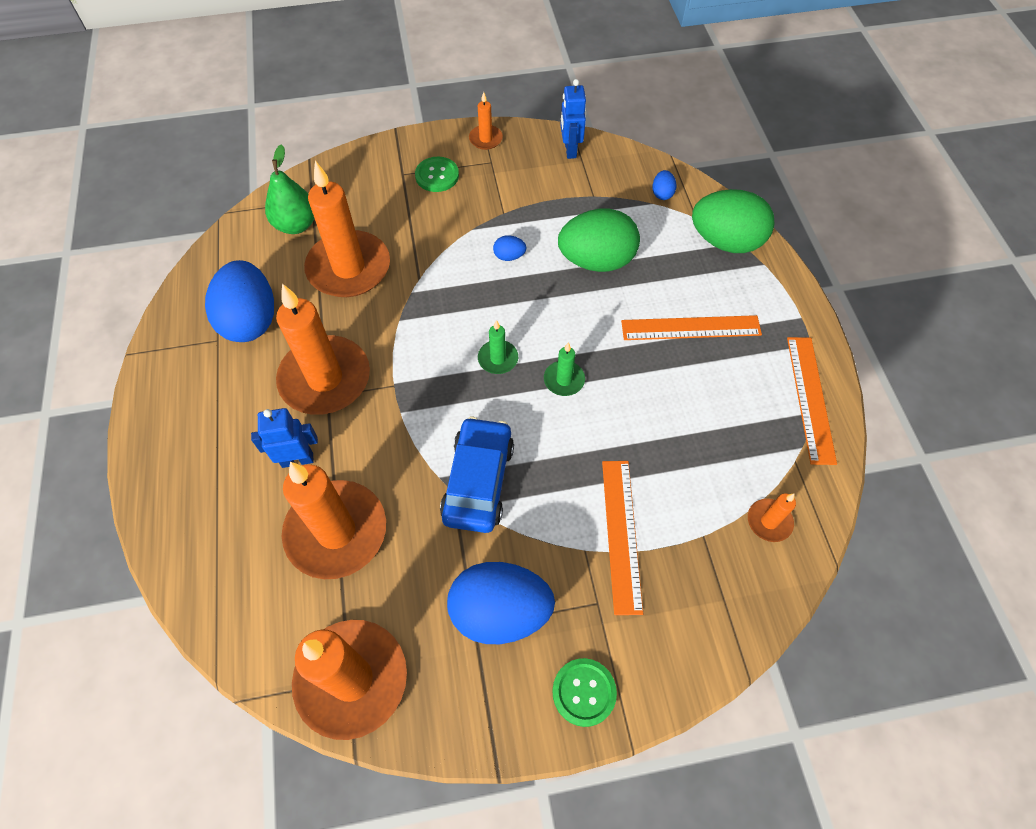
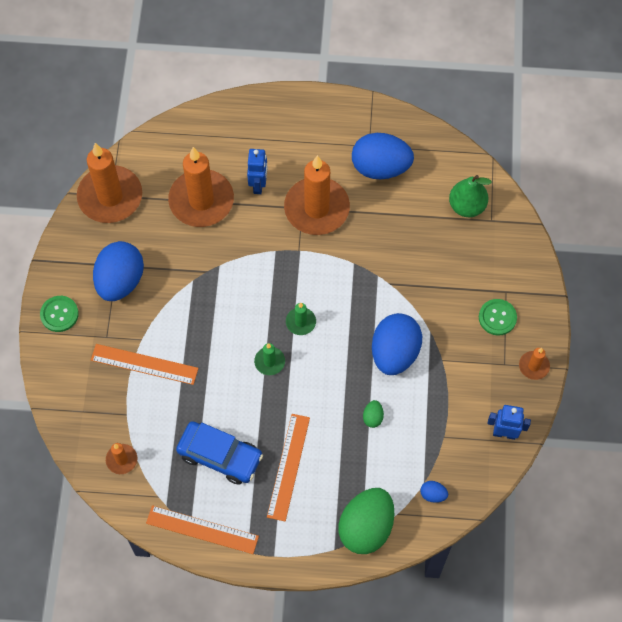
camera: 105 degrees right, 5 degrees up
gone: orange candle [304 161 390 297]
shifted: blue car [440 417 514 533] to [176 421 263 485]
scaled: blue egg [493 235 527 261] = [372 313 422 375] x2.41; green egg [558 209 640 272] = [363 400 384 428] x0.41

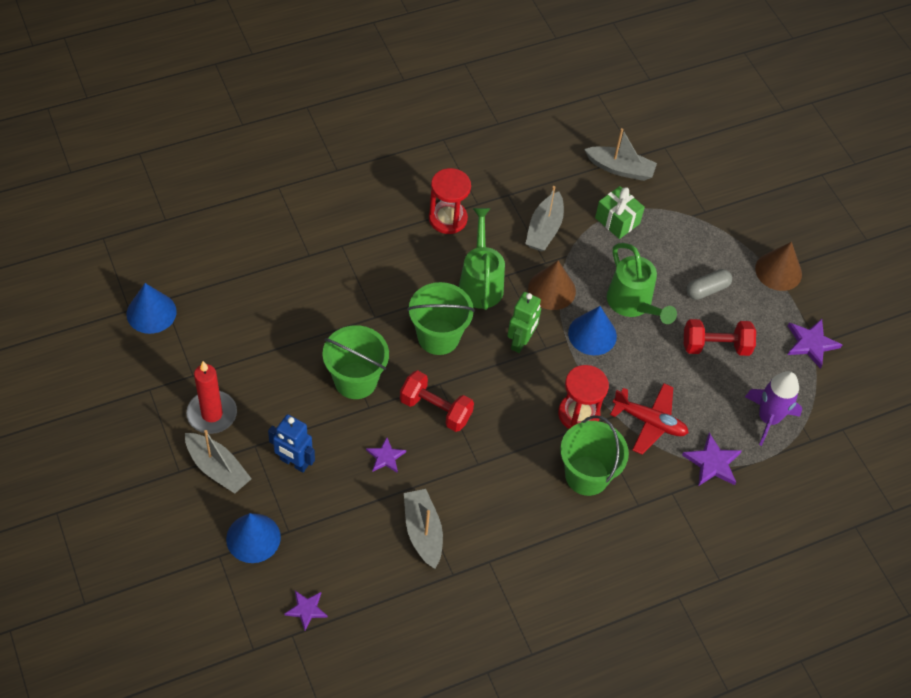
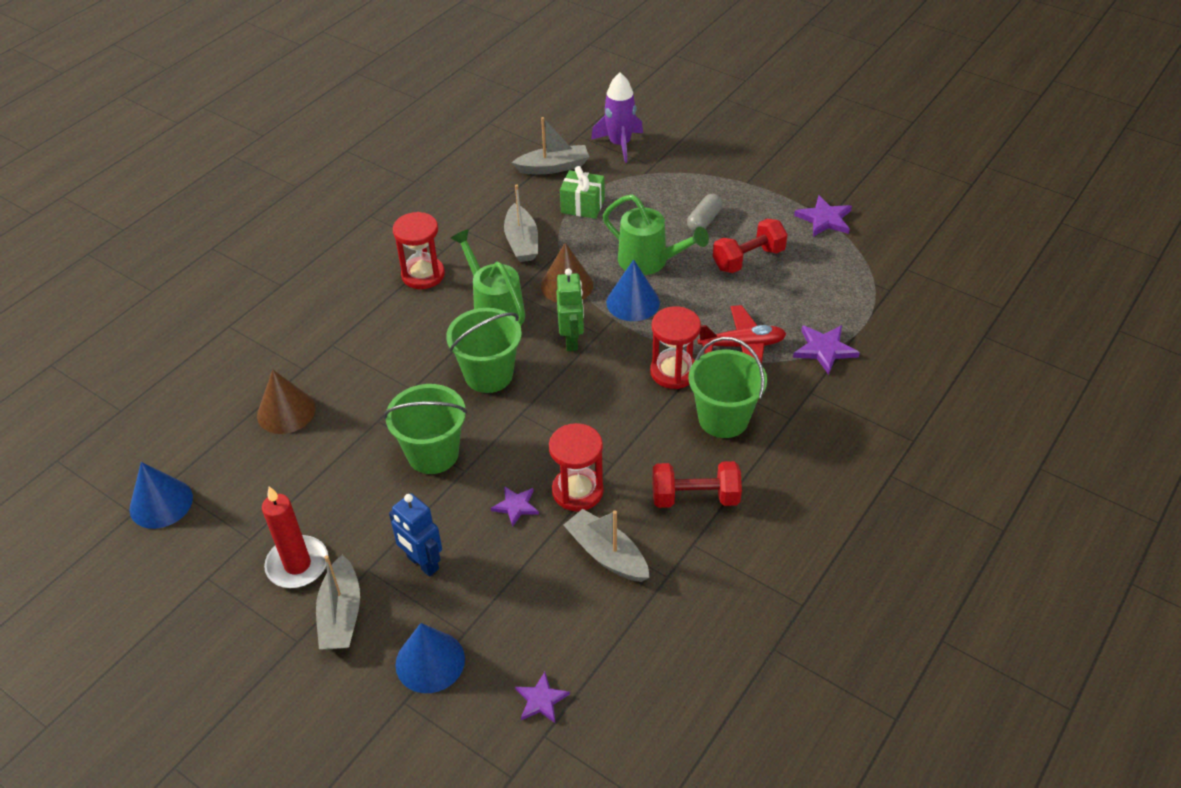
camera: 25 degrees left, 10 degrees down
new: red hourglass [549 423 604 511]
shifted: red dumbbell [400 370 474 432] to [652 461 742 508]; purple rocket [745 371 802 446] to [591 73 643 163]; brown cone [755 242 802 291] to [257 369 316 434]
rotated: grey boat [185 430 252 493] = [316 555 360 649] 75 degrees clockwise; blue robot [268 414 315 473] = [389 493 442 576] 45 degrees clockwise

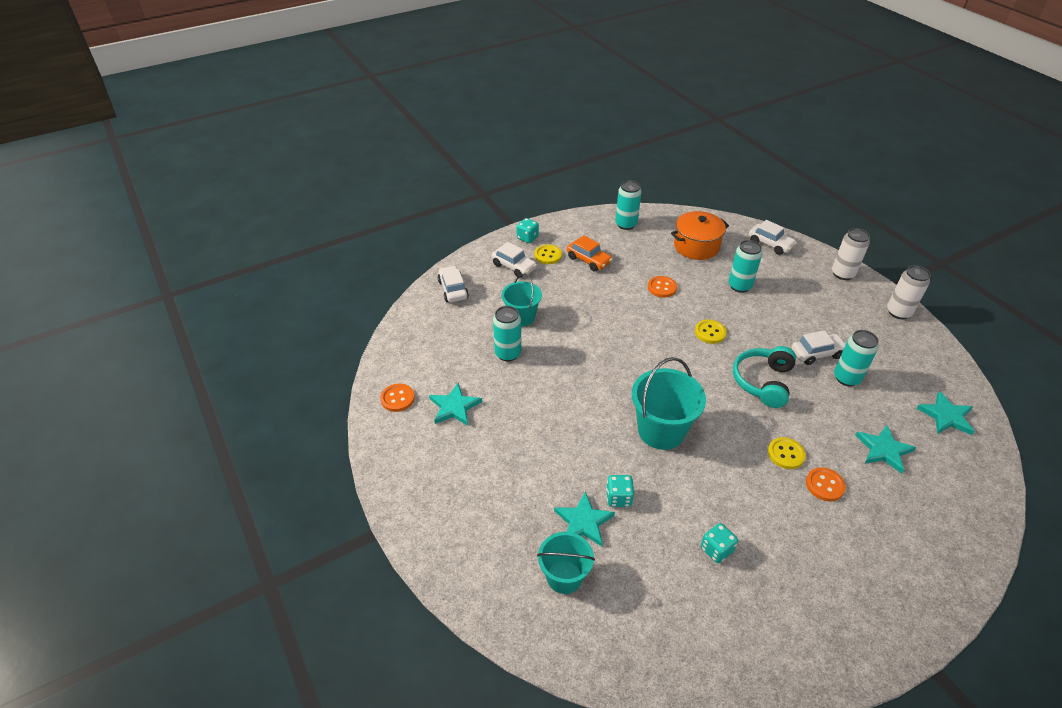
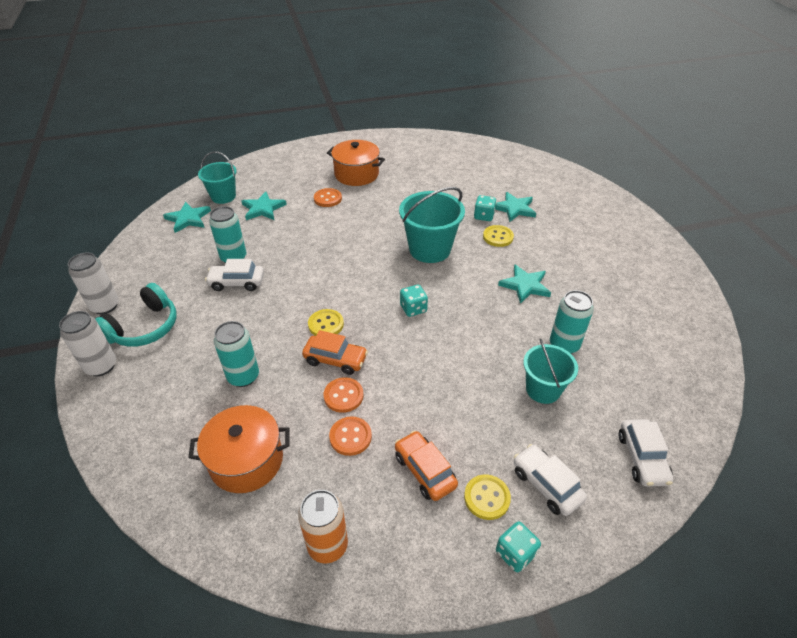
camera: 165 degrees left, 0 degrees up
gone: white car [749 220 797 255]
new: orange car [302 330 368 375]; orange pot [327 140 385 186]
shifted: orange button [380 384 415 412] to [329 416 372 456]; turquoise star [429 383 482 426] to [498 264 551 304]; turquoise bucket [537 532 595 594] to [198 151 237 204]; turquoise dice [701 523 738 563] to [400 285 428 317]; turquoise headphones [733 346 796 408] to [95 283 177 347]; yellow button [768 437 806 469] to [483 225 514 247]
repainted: turquoise can [615 180 642 230] to orange can [298 490 348 564]

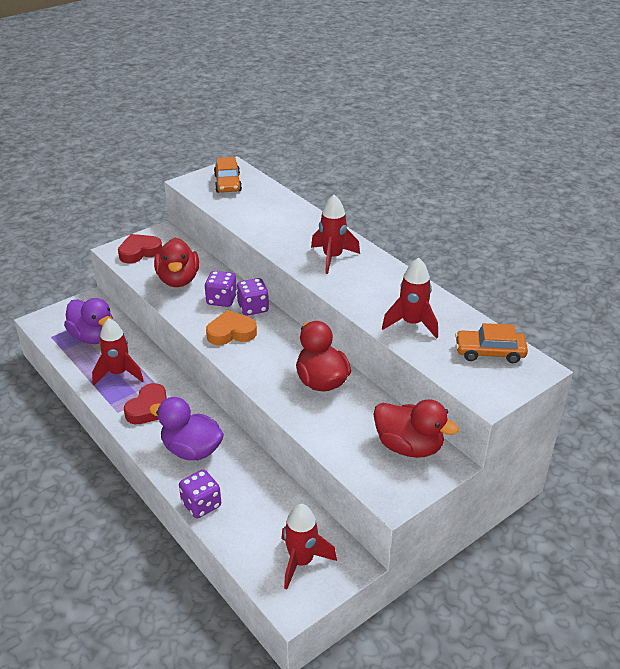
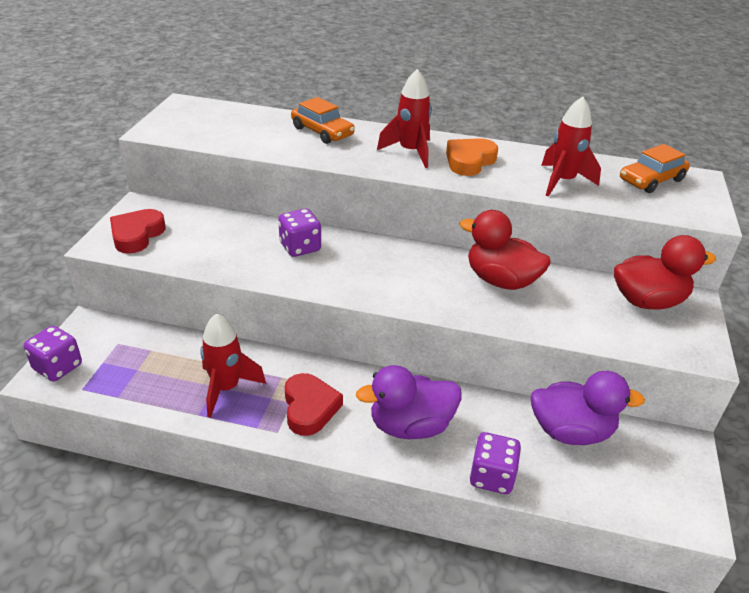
camera: 40 degrees left, 0 degrees up
gone: red duck [154 238 199 287]; red rocket [281 504 337 590]
shifted: purple duck [64 298 113 344] to [531 371 645 445]; orange heart [206 310 257 345] to [446 138 498 176]; orange car [214 157 242 193] to [291 97 355 144]; purple dice [236 278 269 316] to [24 326 82 382]

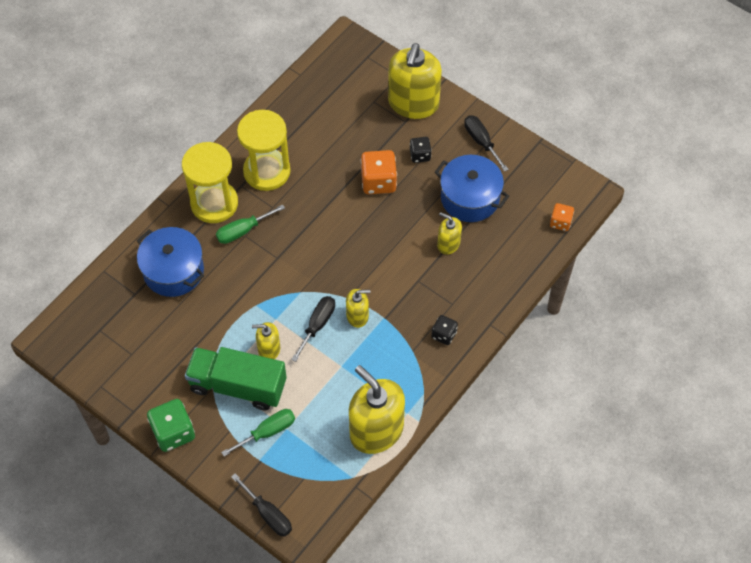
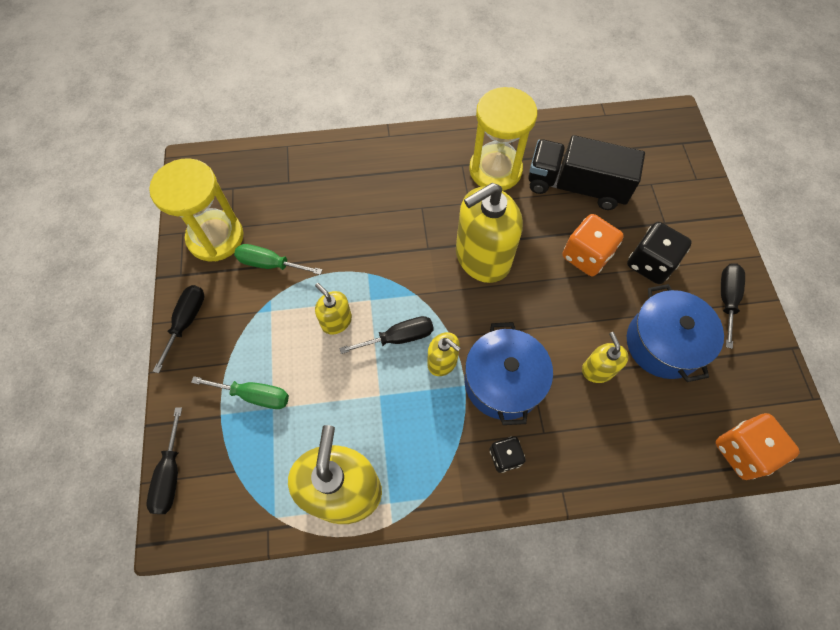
camera: 45 degrees right, 5 degrees up
gone: green truck [185 347 287 410]
new: black truck [528 135 645 210]
shifted: blue pot [137 227 204 297] to [465 322 553 425]; yellow hourglass [182 142 238 223] to [149 158 244 261]; green screwdriver [216 205 285 244] to [234 244 323 275]; yellow soap dispenser [388 43 442 119] to [456 183 523 283]
swapped: green dice [147 399 195 452] to black screwdriver [153 285 205 373]
scaled: black dice [410 137 432 163] = [627 222 692 284] x1.70; orange dice [550 203 574 231] = [715 413 800 480] x1.70

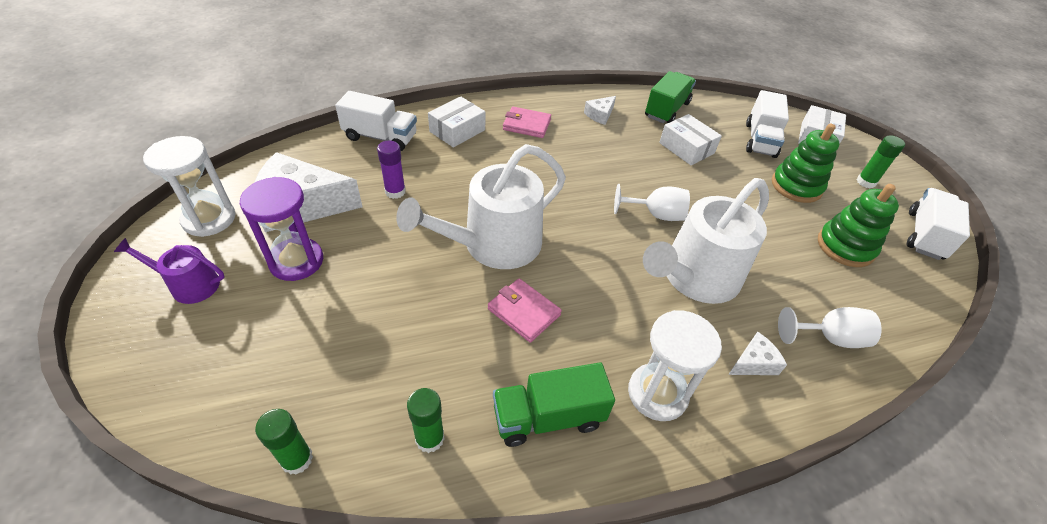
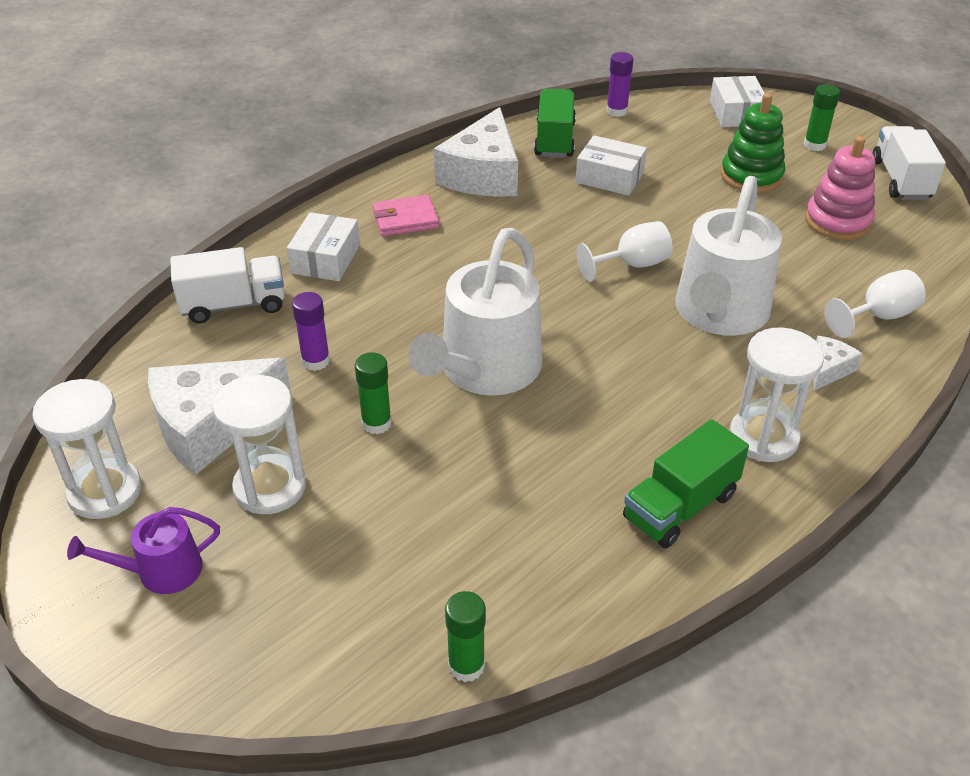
camera: 25 degrees left, 5 degrees down
gone: pink wallet [488 278 562 343]; white truck [746 90 789 158]
new: purple glue stick [606 52 633 117]
shifted: green glue stick [407 388 445 453] to [355 352 392 434]
repainted: purple hourglass [240 177 323 281] to white hourglass [213 375 306 514]; green stacking toy [818 184 899 267] to pink stacking toy [805 136 875 240]
scaled: white cheese [584 96 616 125] = [434 107 518 197] x2.19

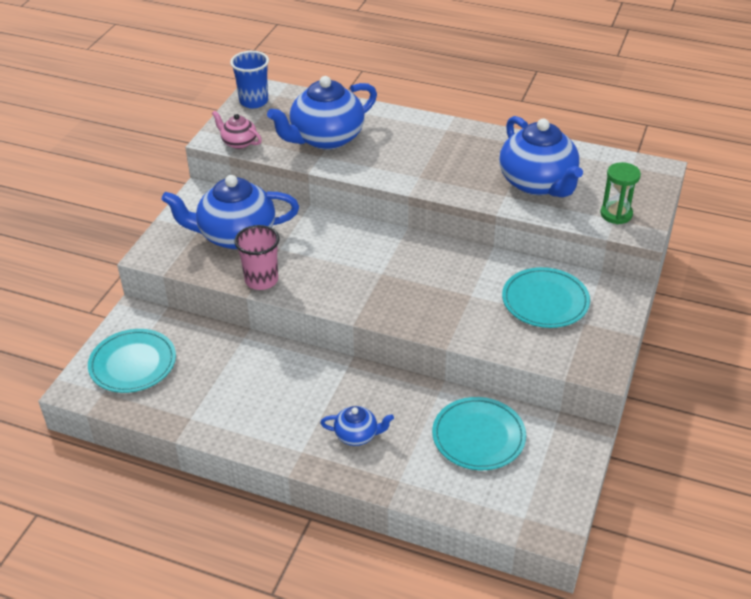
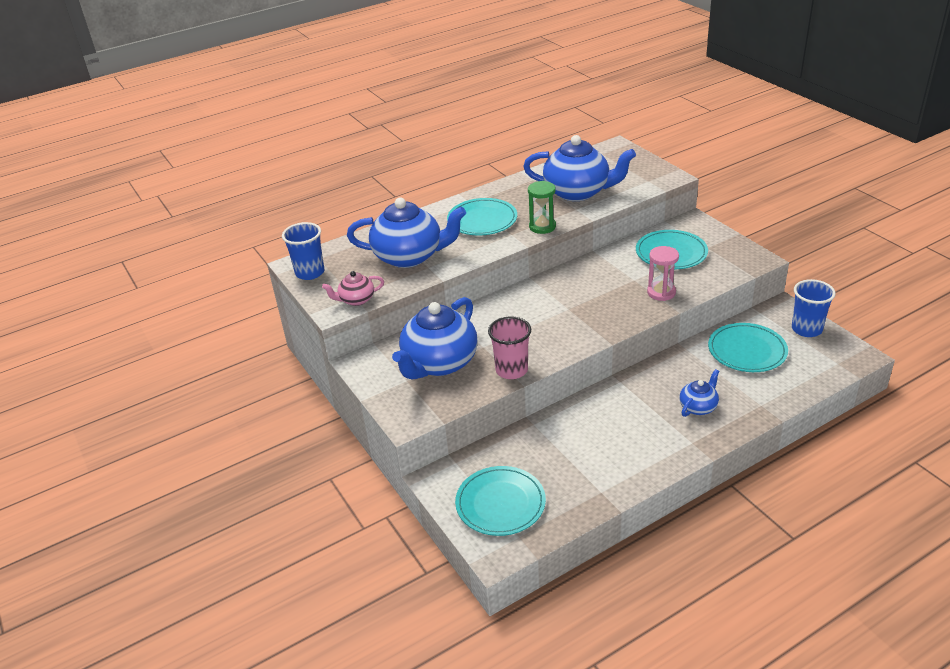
camera: 50 degrees left, 5 degrees down
new: turquoise plate [447 198 517 236]; pink hourglass [647 246 679 301]; blue cup [792 279 836 337]
shifted: green hourglass [600 162 641 224] to [528 181 556 234]
rotated: blue teapot [267 76 377 150] = [347 197 466 268] 90 degrees counterclockwise

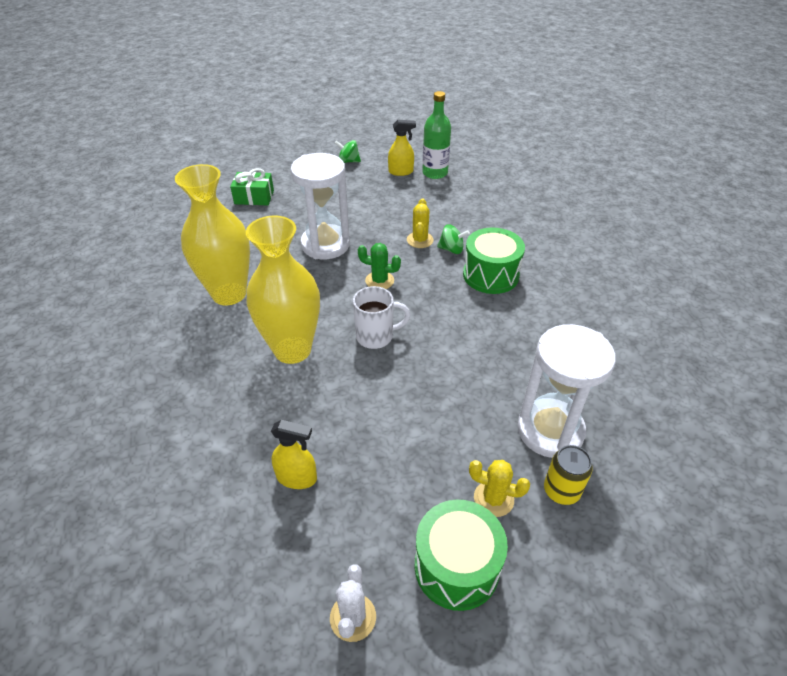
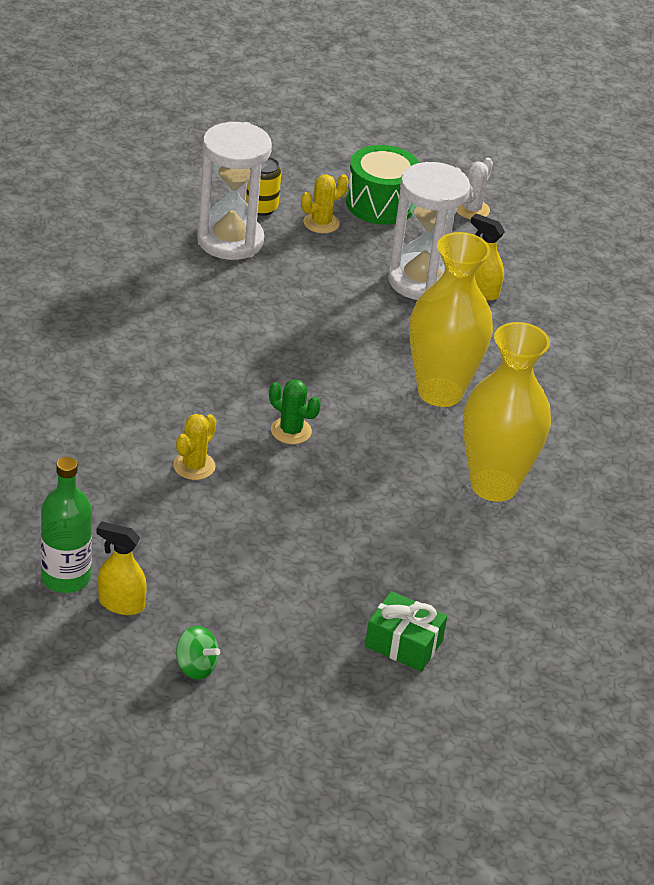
camera: 160 degrees left, 5 degrees down
gone: white mug [353 286 410 349]; green spinning top [437 224 470 254]; green drum [463 228 525 294]
shifted: white hourglass [290 153 350 259] to [388 162 470 300]
rotated: yellow cactus [469 460 530 517] = [301 174 349 234] 75 degrees counterclockwise

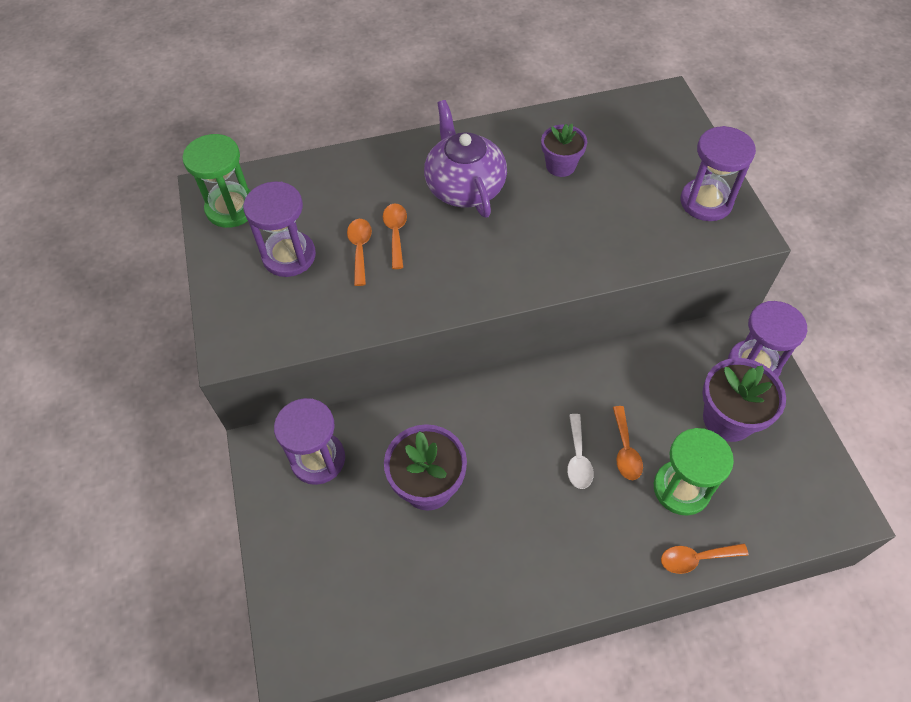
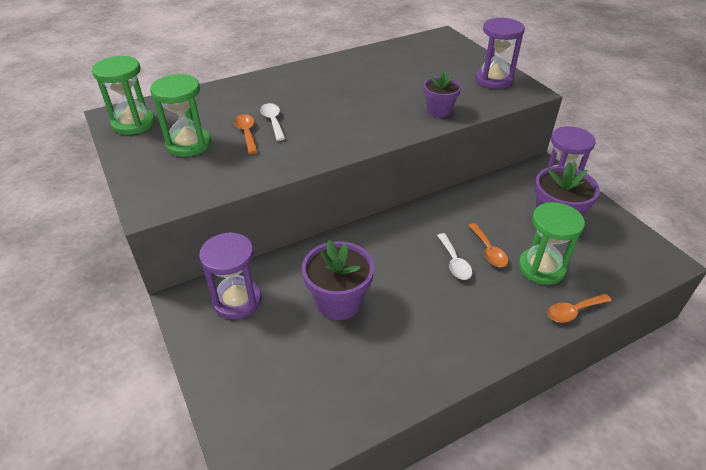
camera: 15 degrees left, 15 degrees down
gone: purple teapot [424 100 507 218]
shifted: purple flower pot [541 124 587 177] to [424 71 461 117]
repainted: purple hourglass [243 181 316 277] to green hourglass [150 74 211 157]; orange spoon [383 204 407 269] to white spoon [260 103 286 141]

